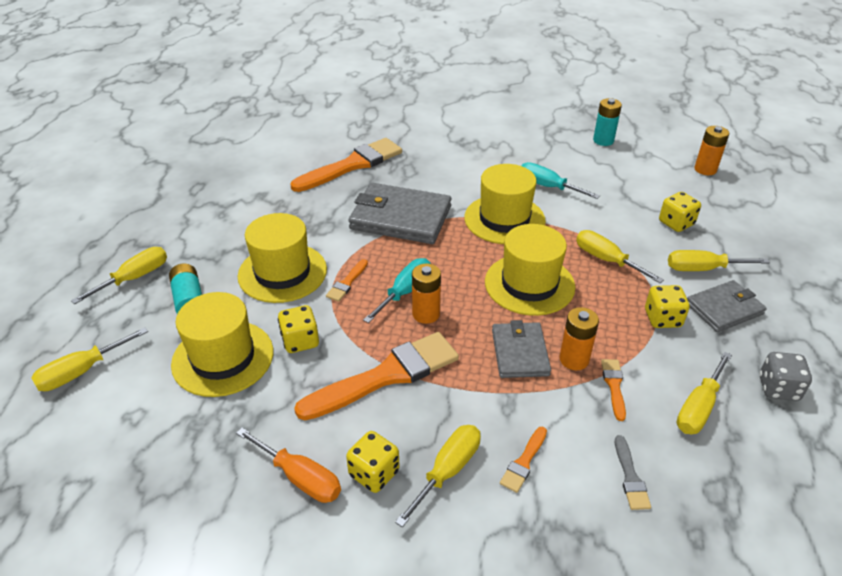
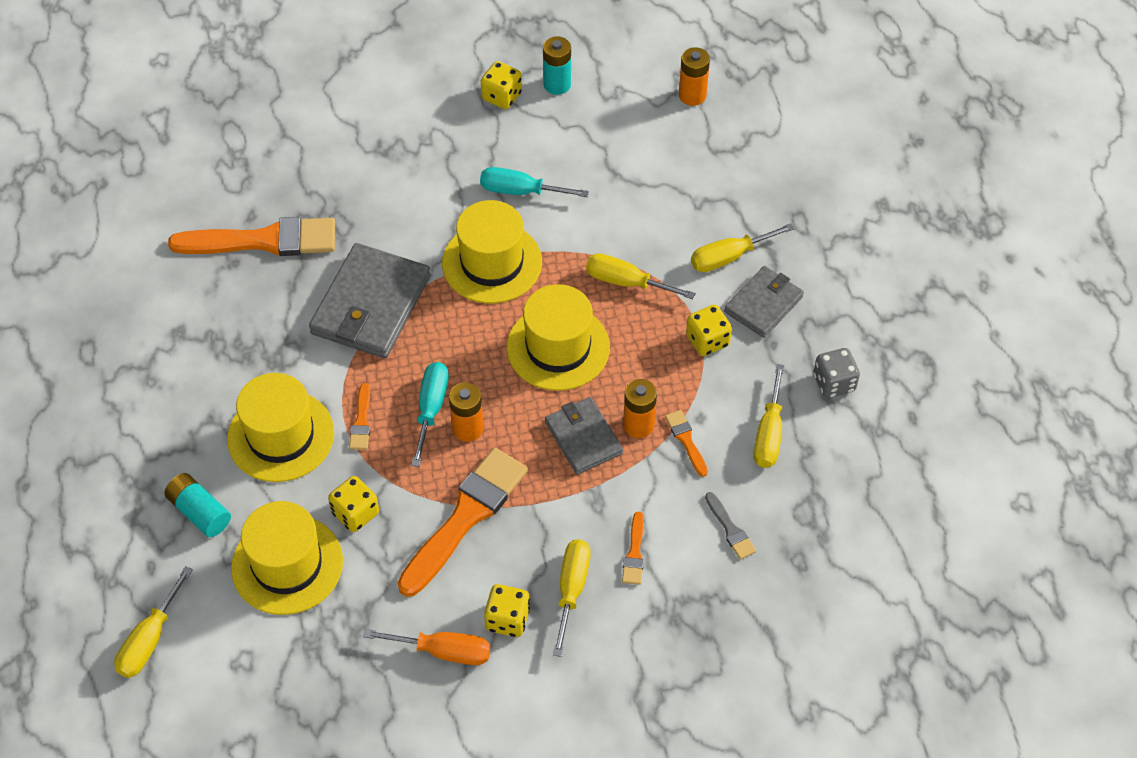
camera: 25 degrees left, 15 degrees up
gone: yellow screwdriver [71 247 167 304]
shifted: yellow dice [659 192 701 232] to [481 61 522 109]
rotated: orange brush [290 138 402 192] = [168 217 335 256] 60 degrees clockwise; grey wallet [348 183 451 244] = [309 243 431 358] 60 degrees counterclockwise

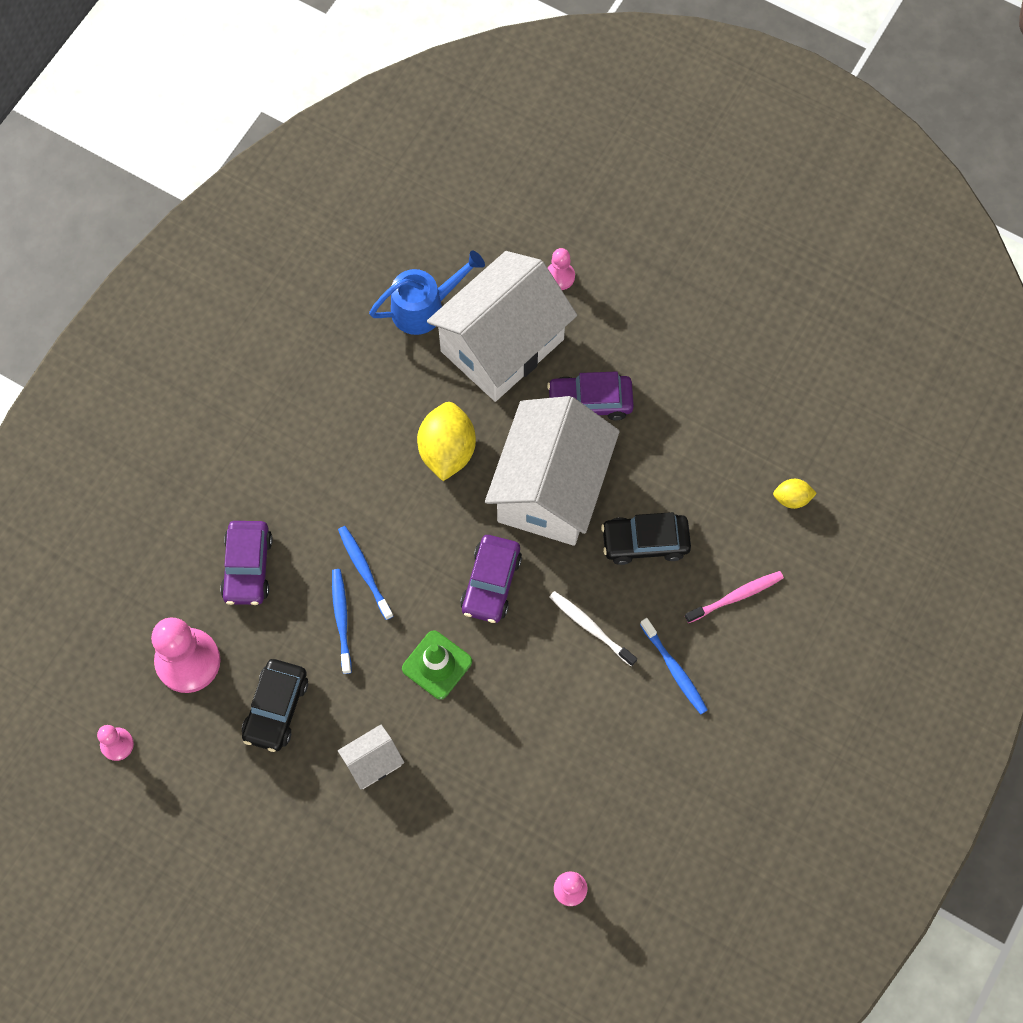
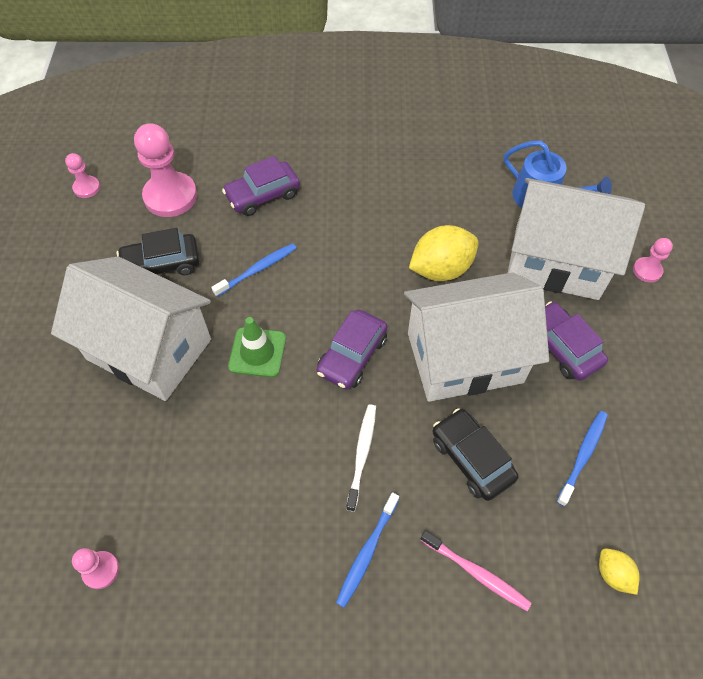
camera: 60 degrees right, 10 degrees down
shifted: blue toothbrush [338 526 393 620] to [557 411 608 506]
rotated: purple car [460 535 522 623] = [316 310 388 390] 45 degrees counterclockwise
scaled: white house [338 725 405 789] = [51 256 211 401] x2.36

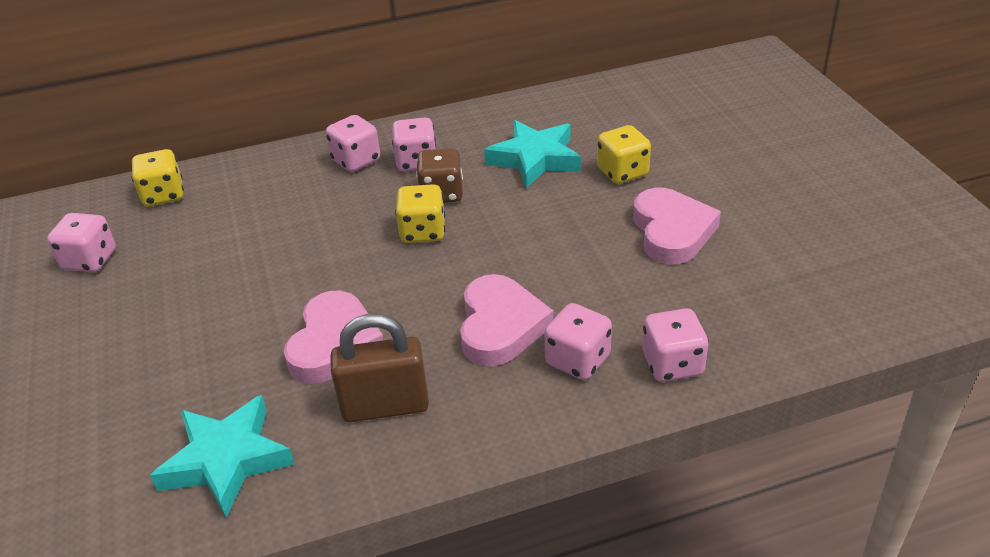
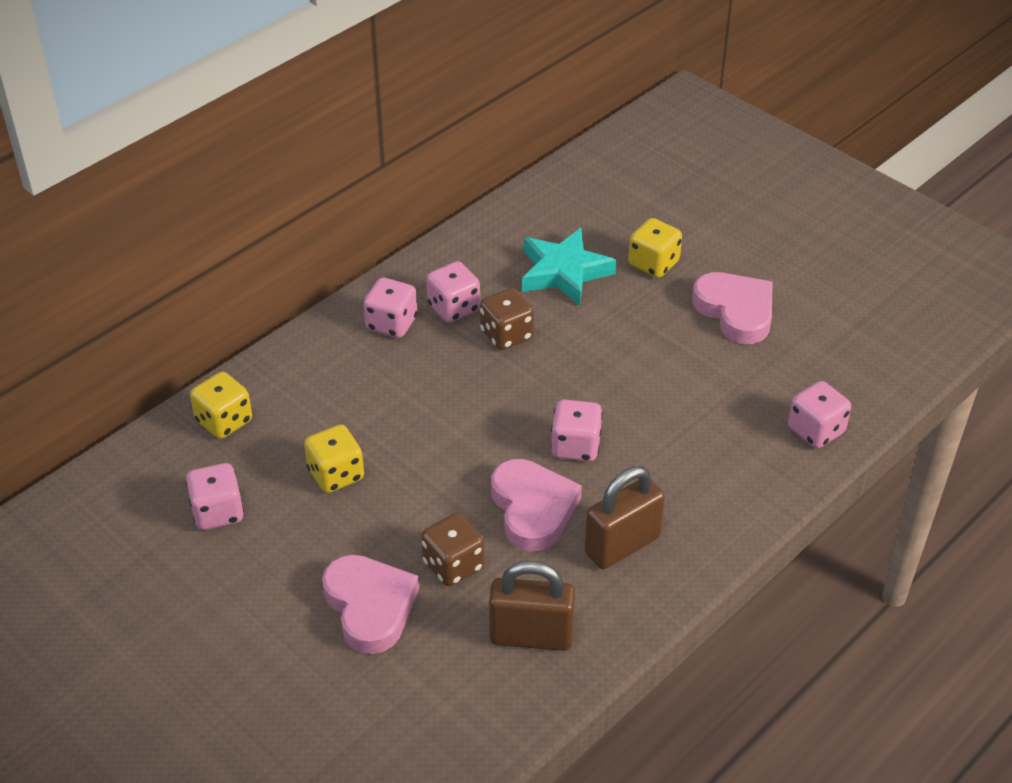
camera: 30 degrees left, 5 degrees up
new: brown dice [421 513 485 586]
shifted: yellow dice [395 184 445 243] to [304 425 364 493]; pink heart [460 274 554 366] to [322 555 419 654]; pink dice [544 303 612 380] to [551 399 603 461]
swapped: turquoise star [150 395 294 518] to brown padlock [489 561 575 651]

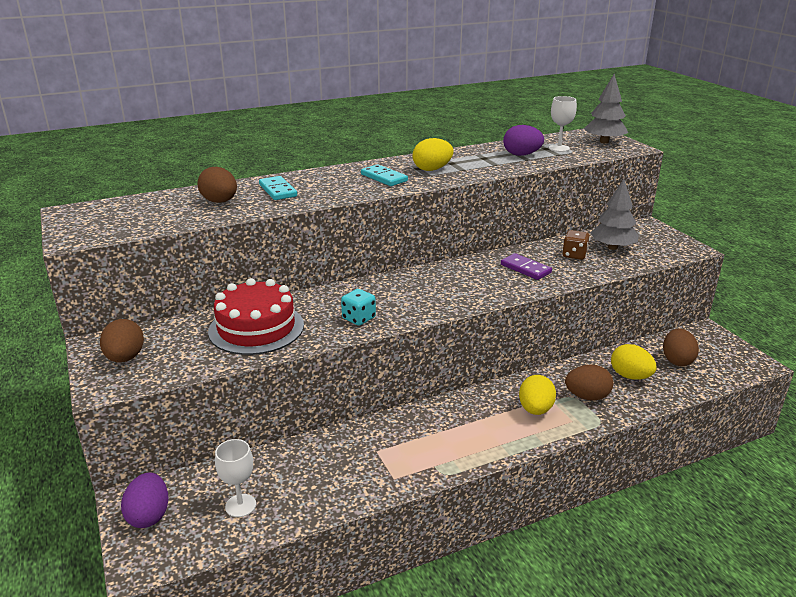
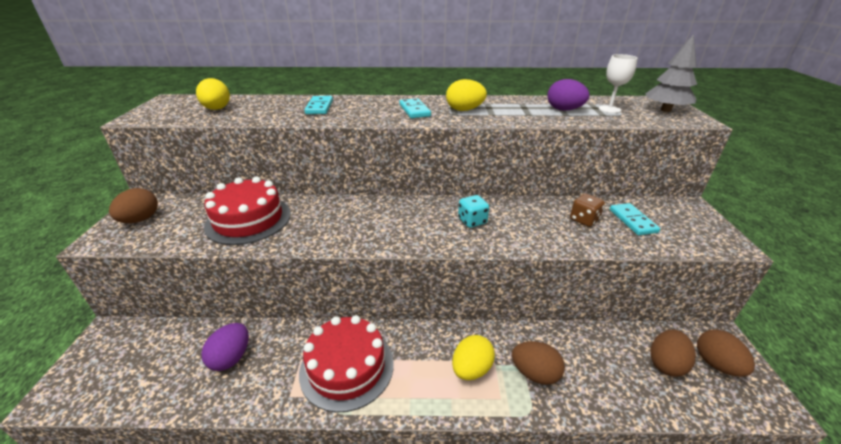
camera: 25 degrees right, 5 degrees up
gone: white goblet [215 439 256 517]; purple domino [501 253 552 280]
new: red cake [299 315 394 413]
shifted: purple egg [121 472 168 528] to [201 323 249 371]; brown egg [197 167 237 203] to [697 329 755 377]; turquoise dice [341 289 376 326] to [458 195 489 228]; yellow egg [611 344 657 380] to [196 78 230 110]
swapped: grey tree [590 179 639 250] to turquoise domino [610 203 660 235]

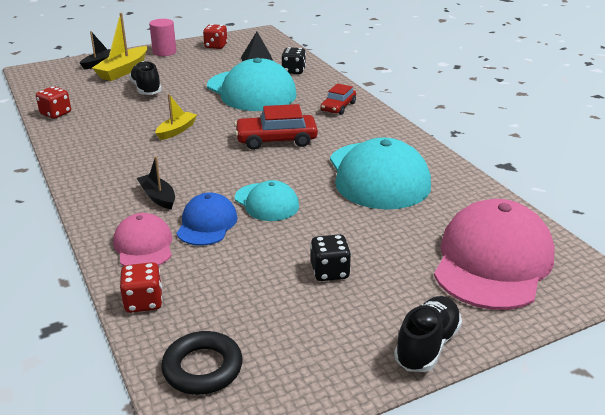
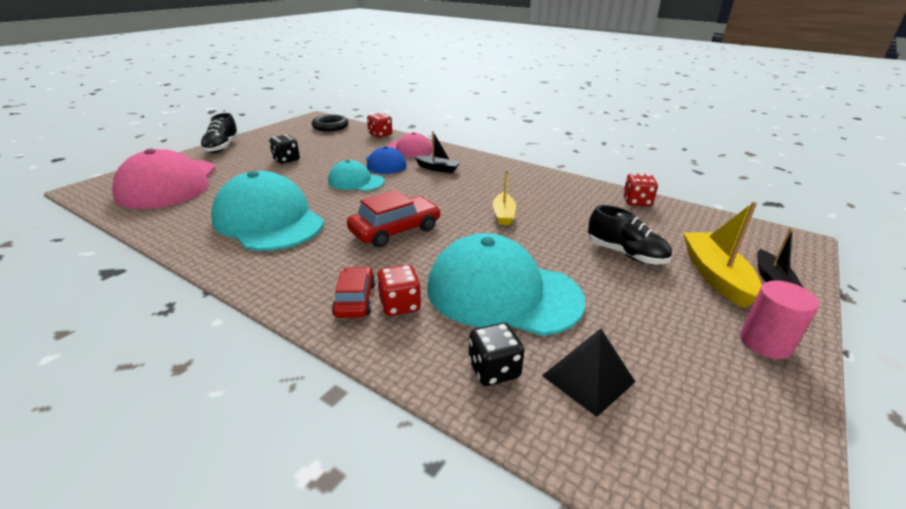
camera: 150 degrees right, 0 degrees up
shifted: red dice [203 24 228 49] to [377 265 421 316]

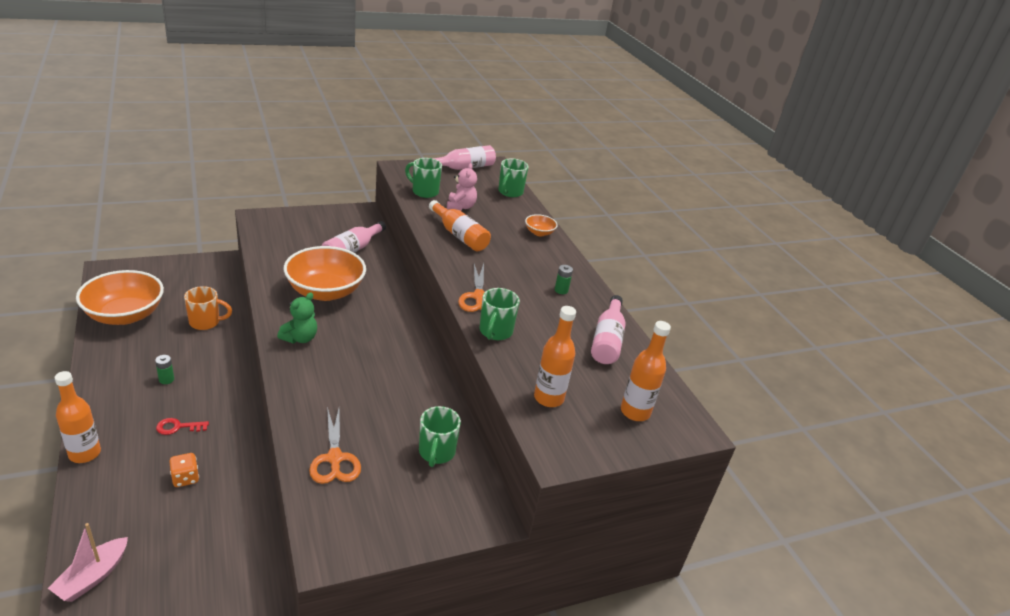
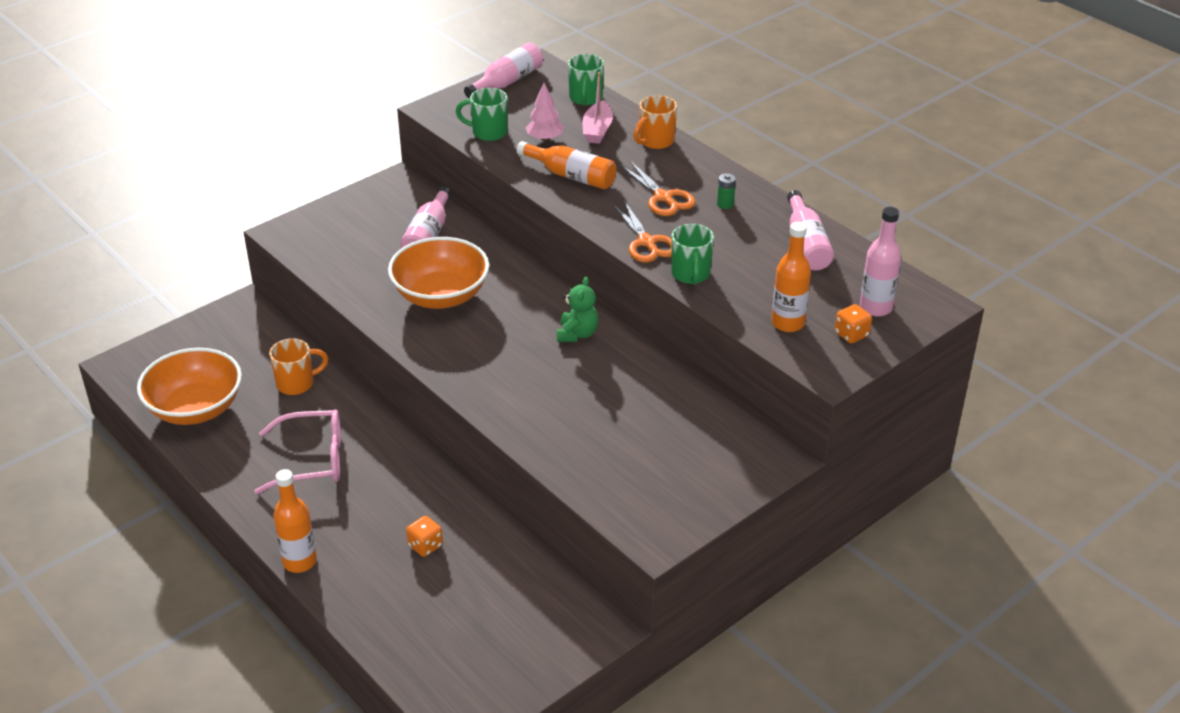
camera: 15 degrees left, 5 degrees up
gone: red key [156 418 209 435]; green mug [419 406 461 467]
new: orange dice [835 304 872 344]
shifted: pink boat [48 523 128 602] to [583 72 613 144]; green teddy bear [277 293 317 343] to [557 277 599 342]; orange scissors [309 407 361 484] to [620 161 695 216]
swapped: green battery [155 355 174 384] to pink glasses [254 410 341 494]; pink teddy bear [447 163 477 211] to pink tree [525 83 564 141]; orange bowl [525 214 558 236] to orange mug [633 95 677 149]
repainted: orange bottle [621 321 671 421] to pink bottle [860 207 901 316]

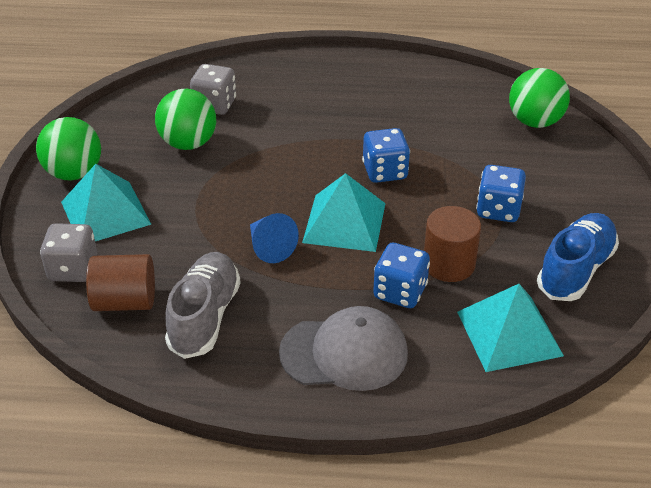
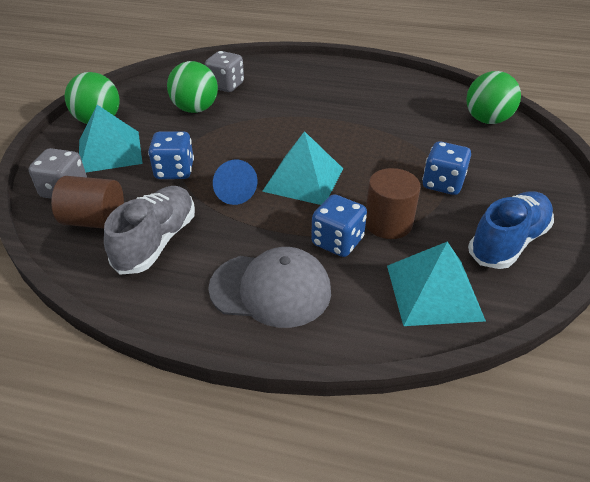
camera: 10 degrees right, 0 degrees up
shifted: blue dice [362 128 410 183] to [148 131 194 179]

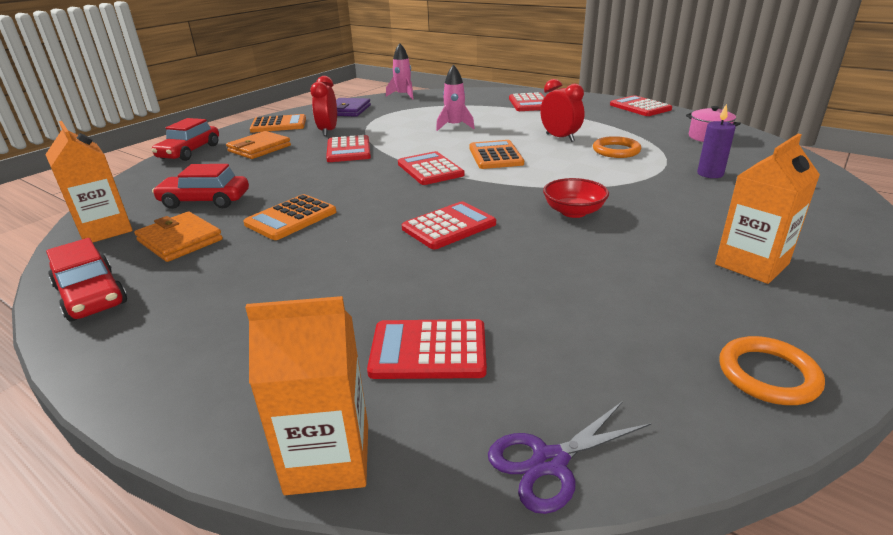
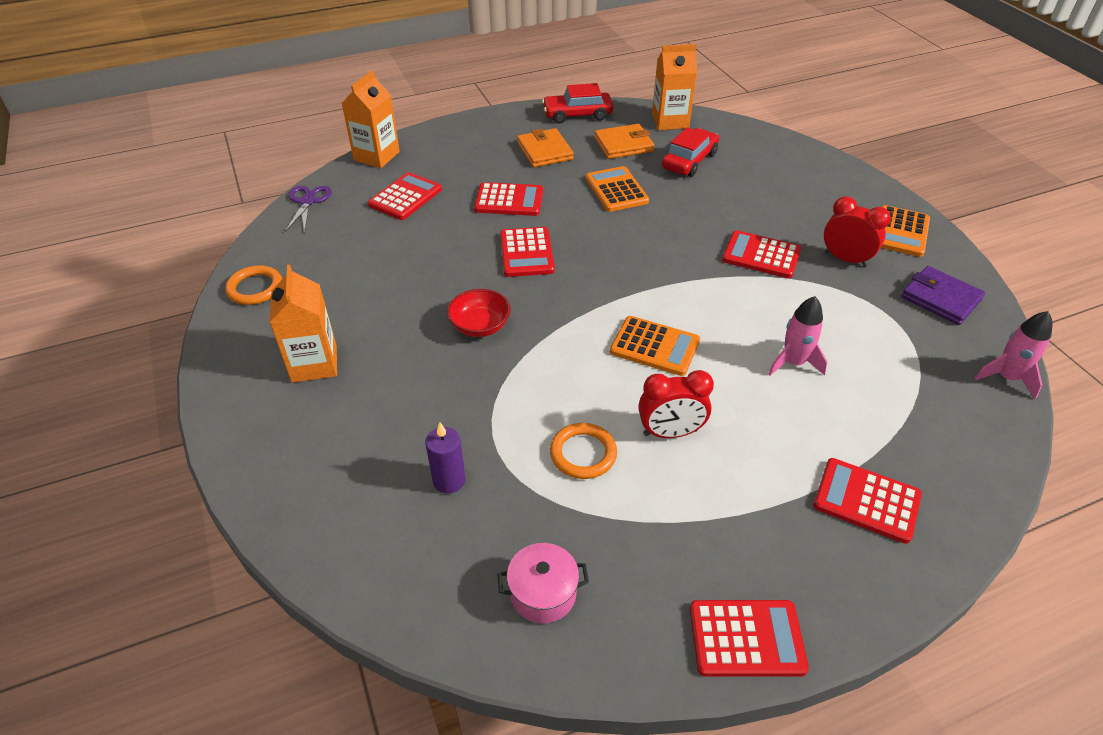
camera: 120 degrees right, 15 degrees up
gone: red car [152 118 219 161]
shifted: orange wallet [226 131 291 159] to [517 128 574 167]; red calculator [398 151 464 185] to [474 182 543 216]

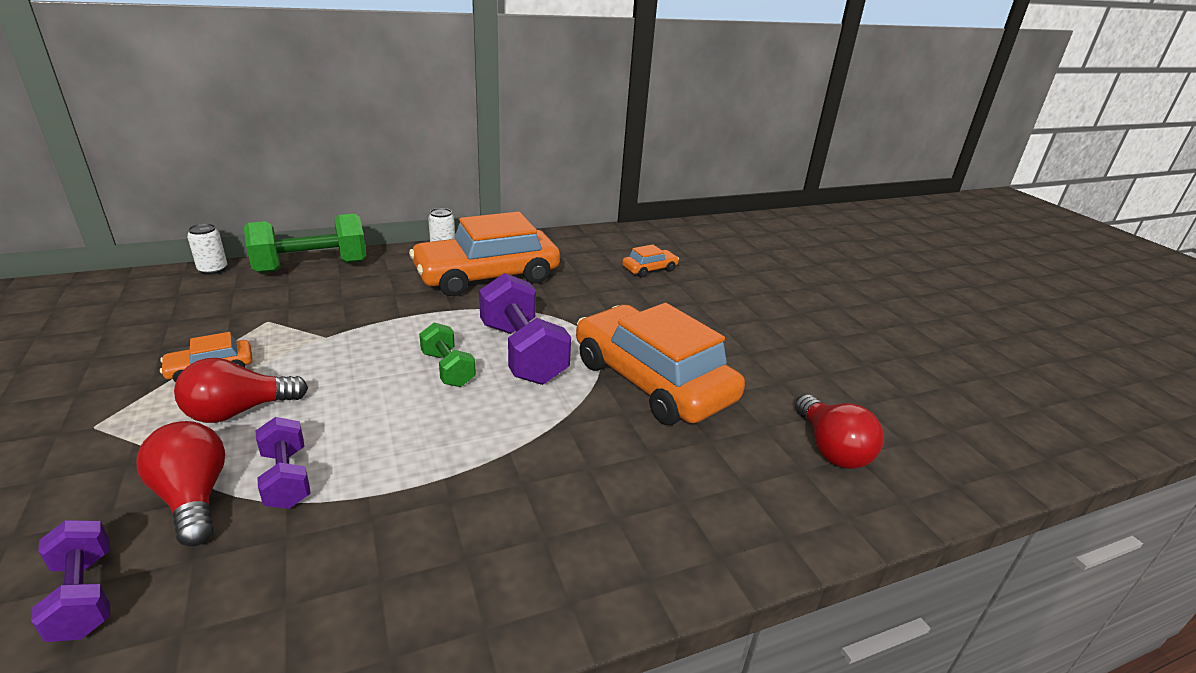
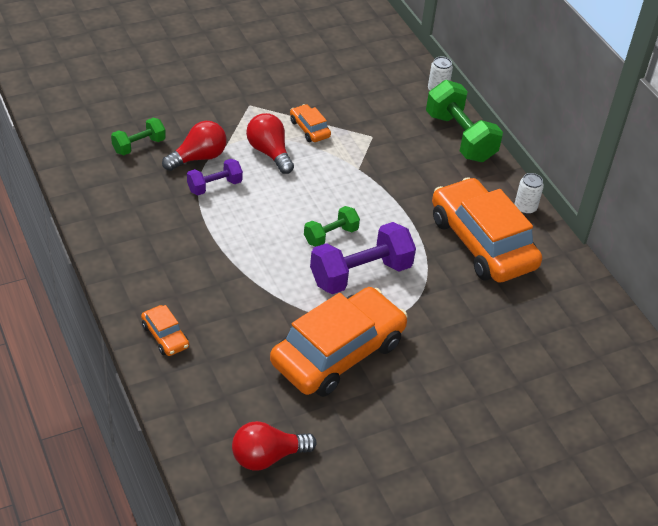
camera: 85 degrees right, 15 degrees up
shifted: orange car [622 244 679 277] to [141 305 189 356]
repainted: purple dumbbell [31 520 110 642] to green dumbbell [111 118 166 155]

